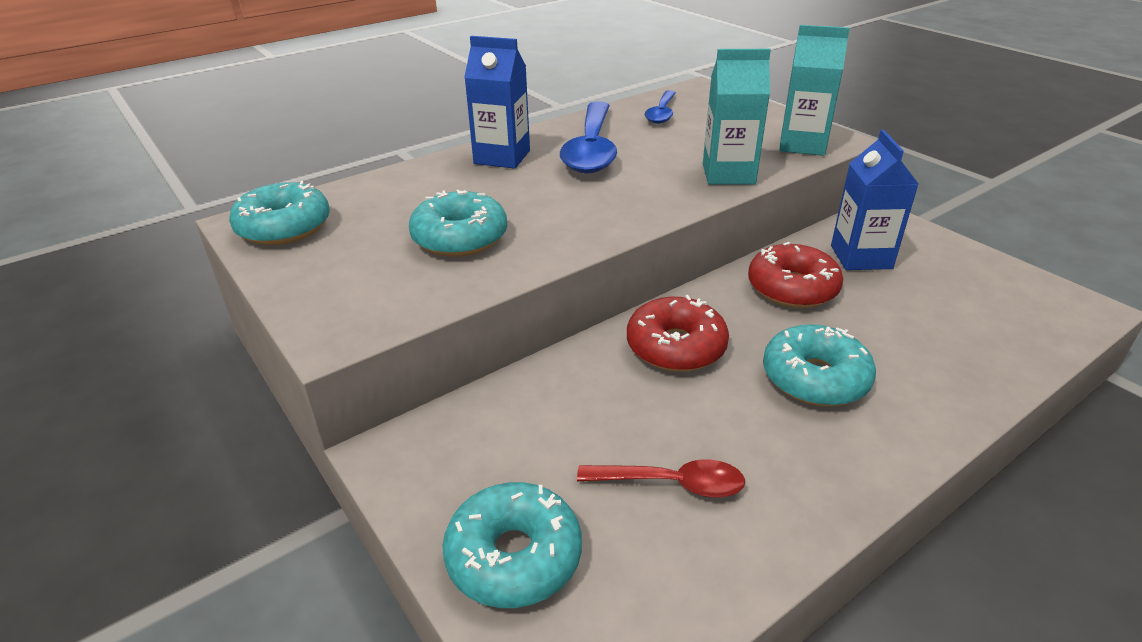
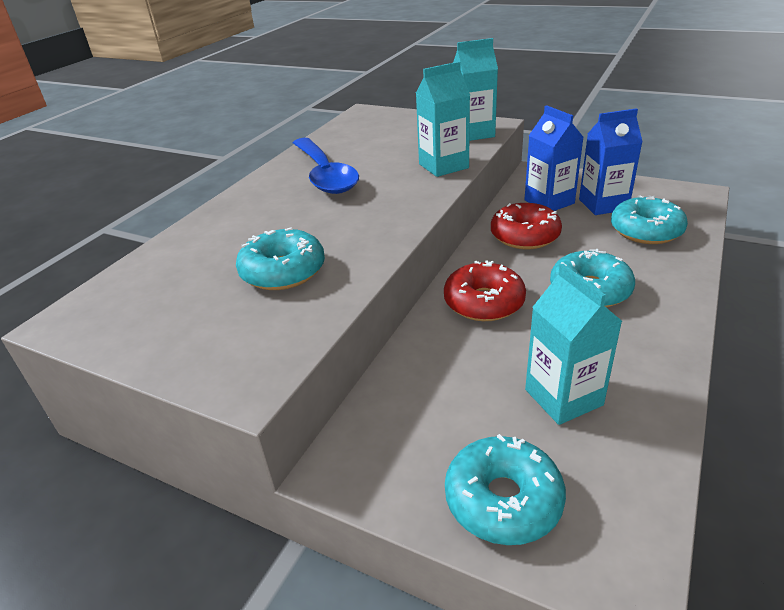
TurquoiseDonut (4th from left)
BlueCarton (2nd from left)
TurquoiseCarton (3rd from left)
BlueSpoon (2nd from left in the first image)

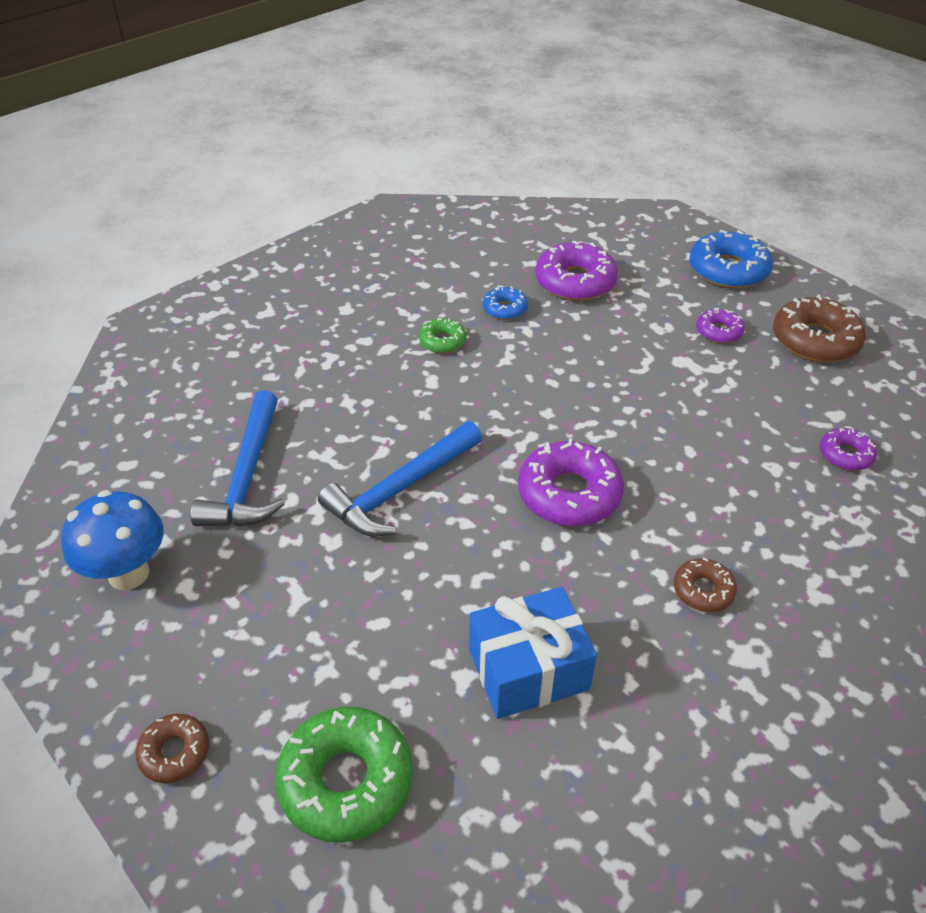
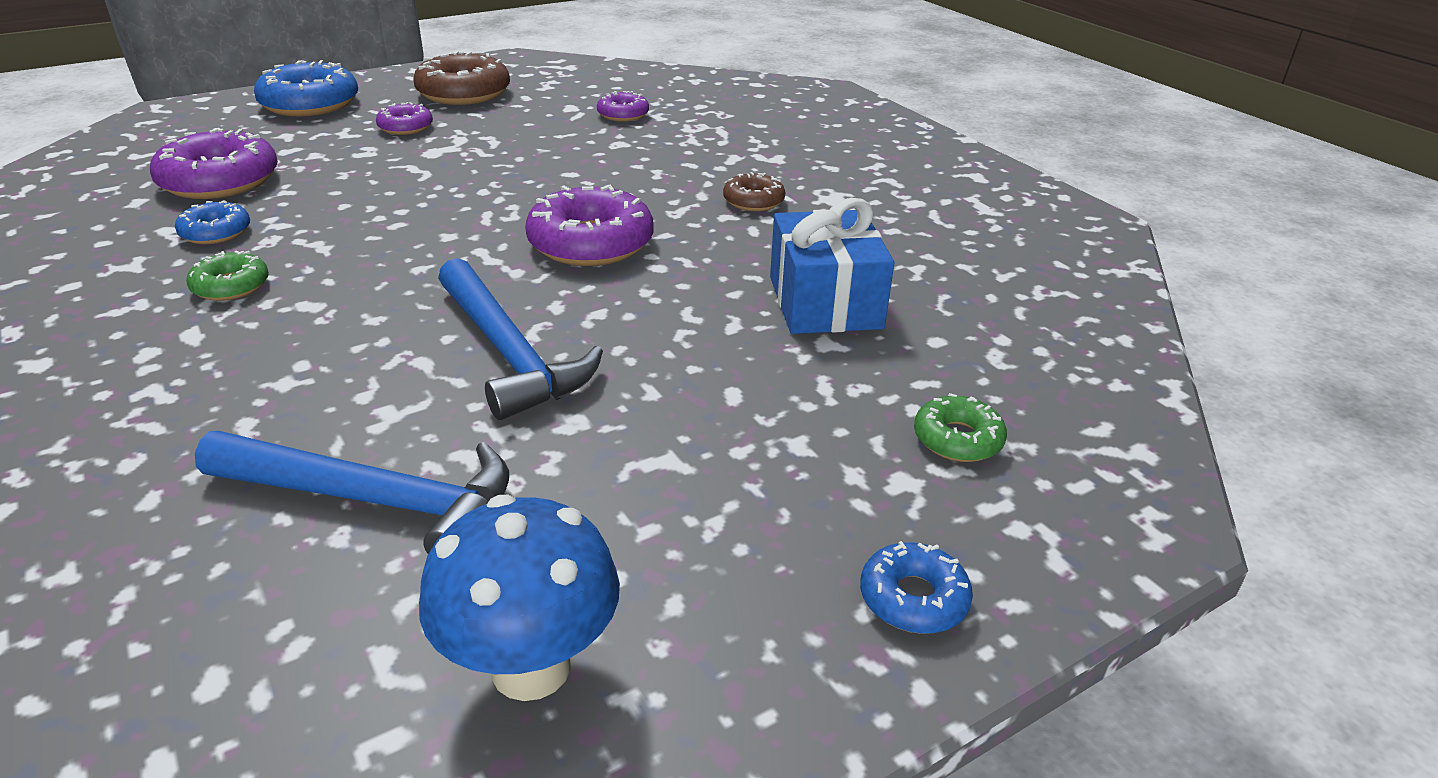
BlueDonut (3rd from left)
GreenDonut (2nd from left)

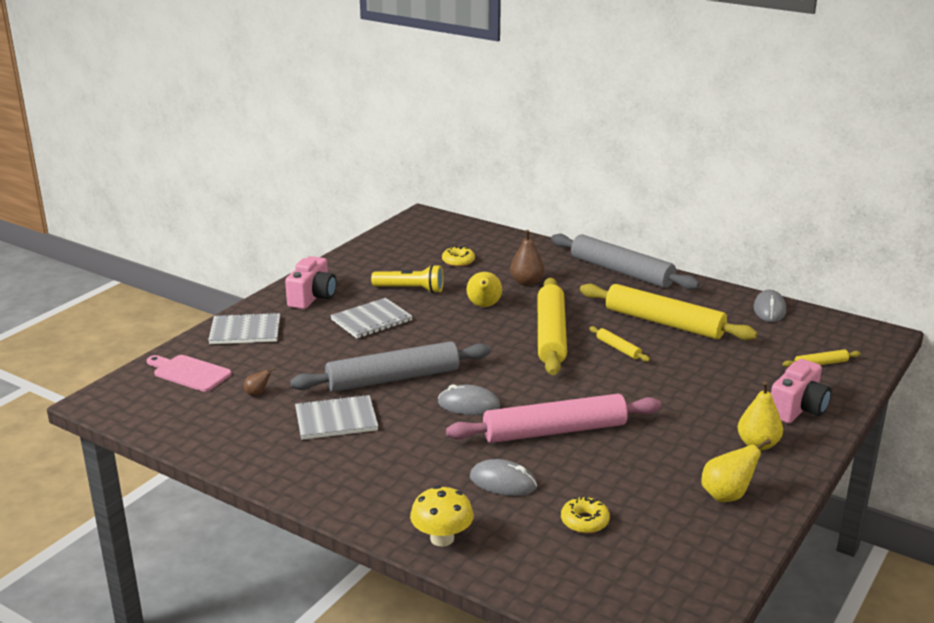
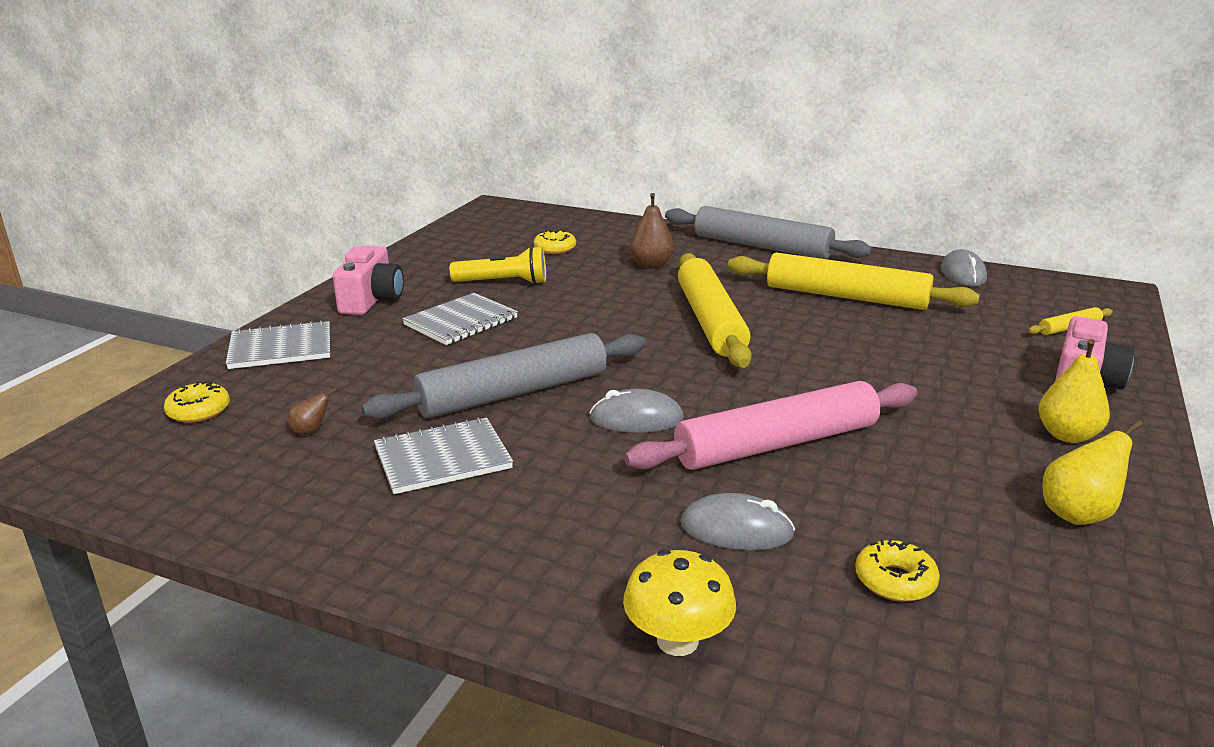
YellowDonut (1st from left)
YellowPear (1st from left in the first image)
YellowRollingPin (2nd from left in the first image)

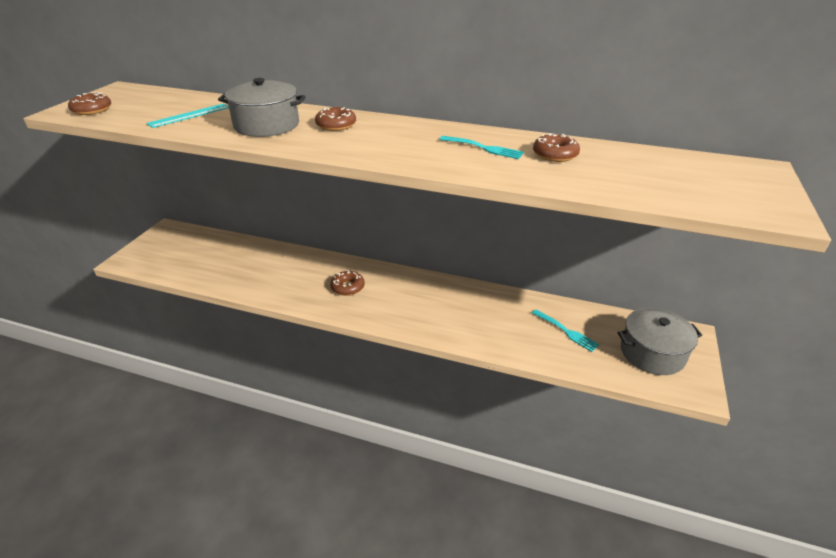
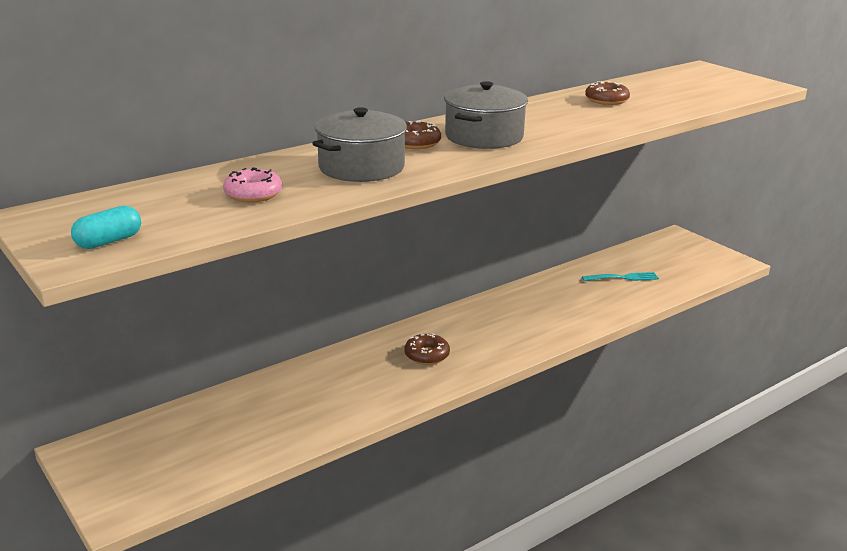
TurquoiseCapsule
PinkDonut
TurquoiseFork (1st from left in the first image)
GreyPot (2nd from left)

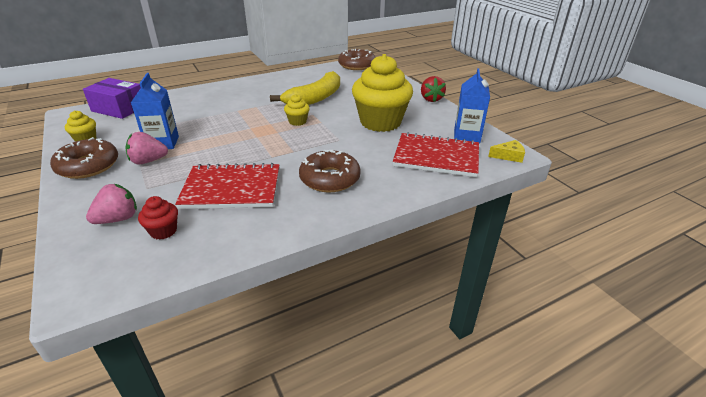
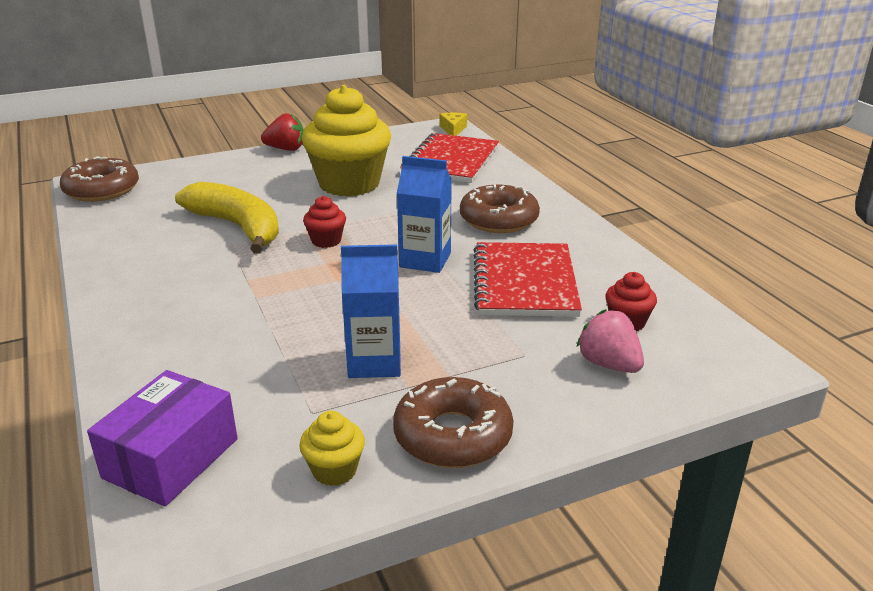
PinkStrawberry (2nd from left in the first image)
RedCupcake (1st from left)
BlueCarton (2nd from left)

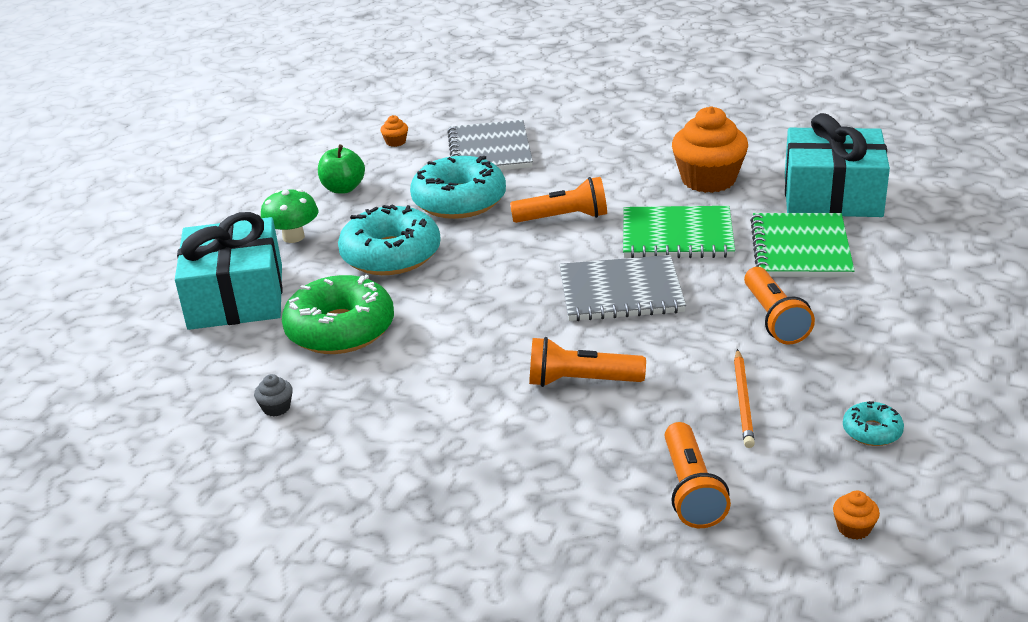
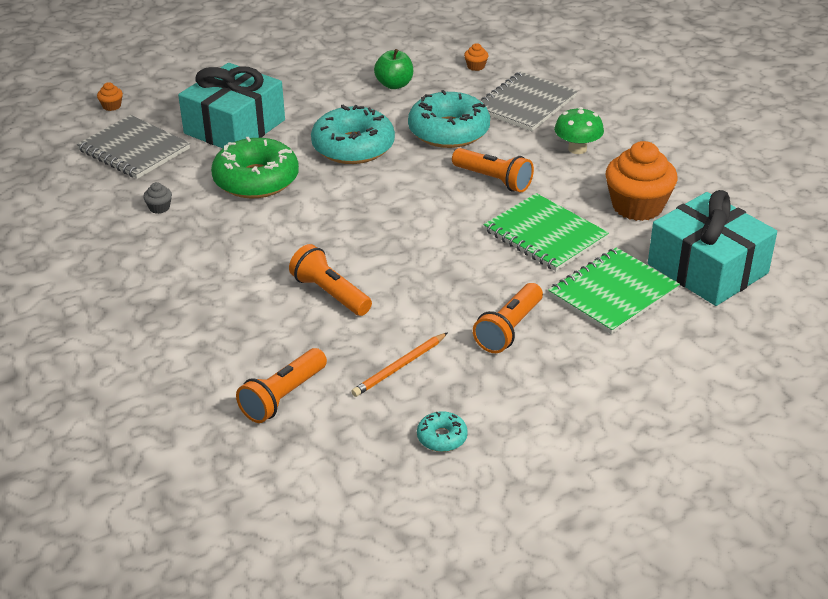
GreenMushroom
GreyNotebook (1st from left)
OrangeCupcake (1st from left)

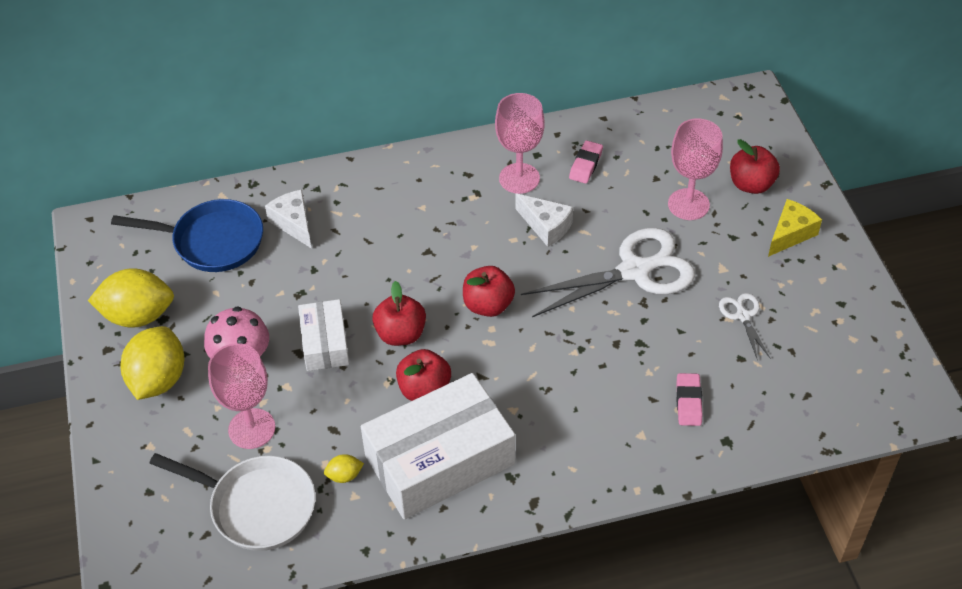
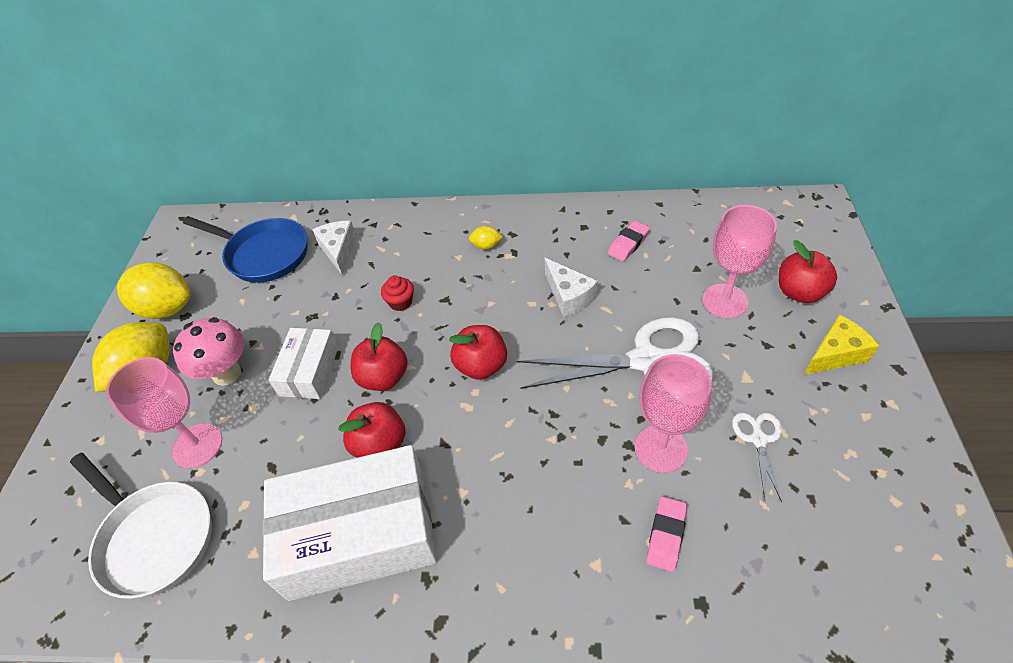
YellowLemon (3rd from left)
PinkGoblet (2nd from left)
RedCupcake

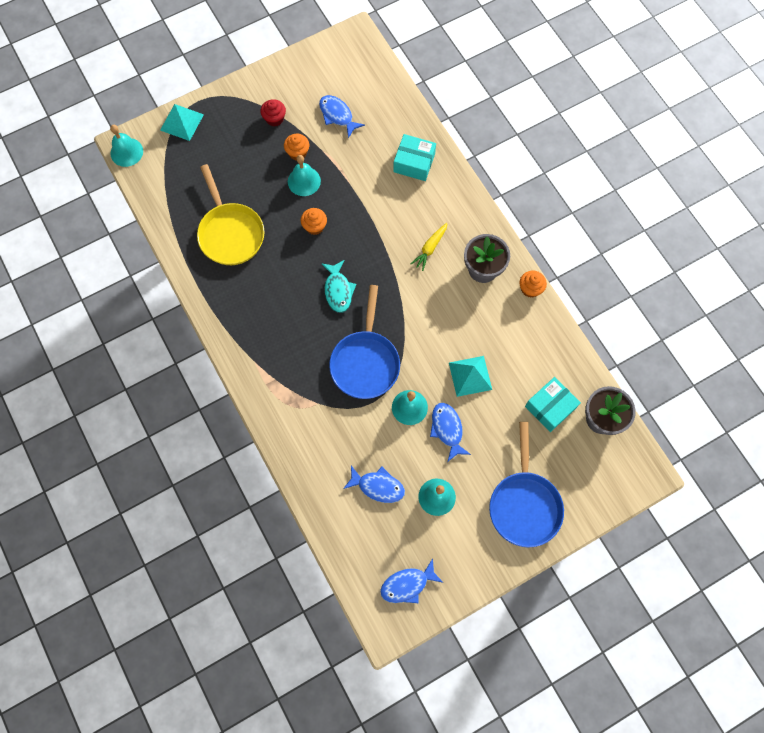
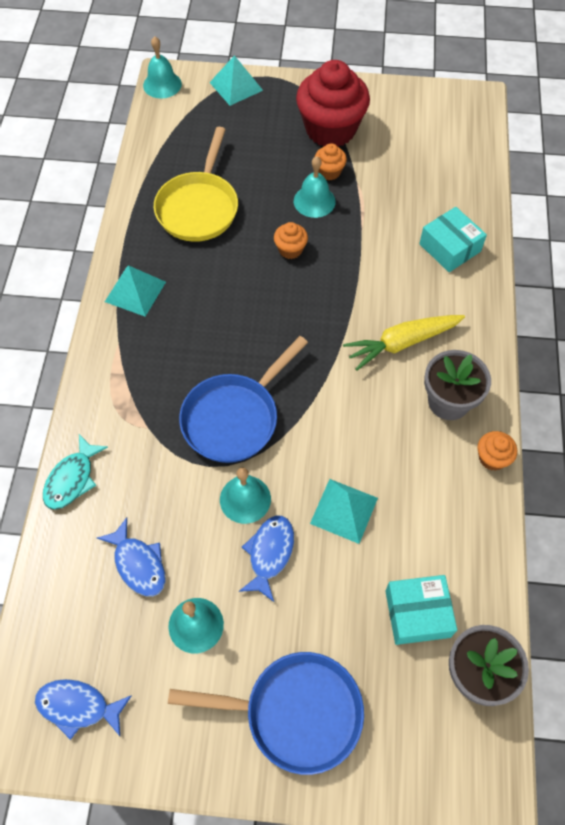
RedCupcake
BlueFish (1st from left in the first image)
TurquoiseFish
YellowCarrot
BluePan (2nd from left)
TurquoisePyramid (1st from left)

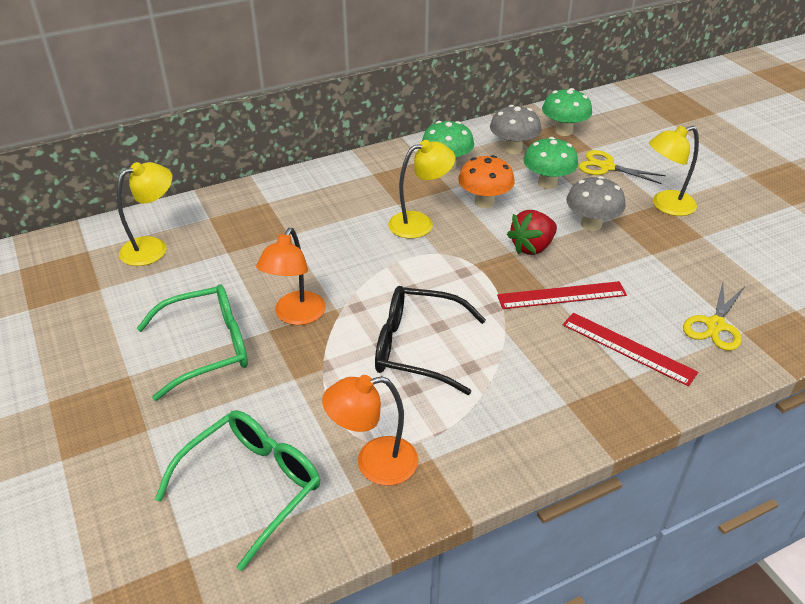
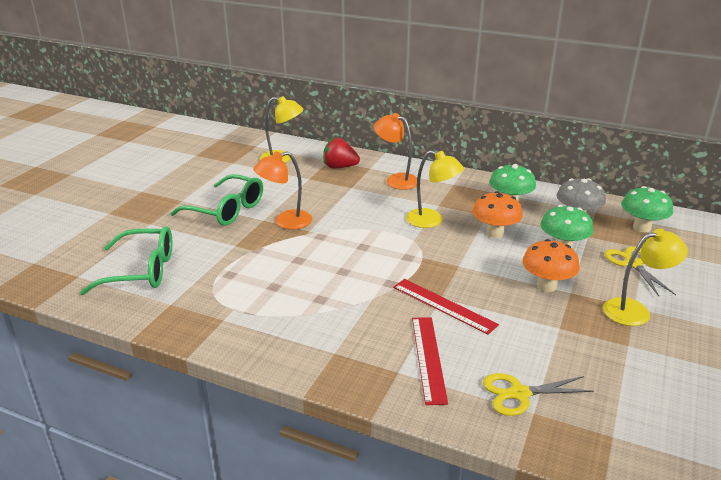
OrangeLamp (2nd from left)
BlackGlasses
RedStrawberry
OrangeMushroom (2nd from left)
YellowLamp (3rd from left)

